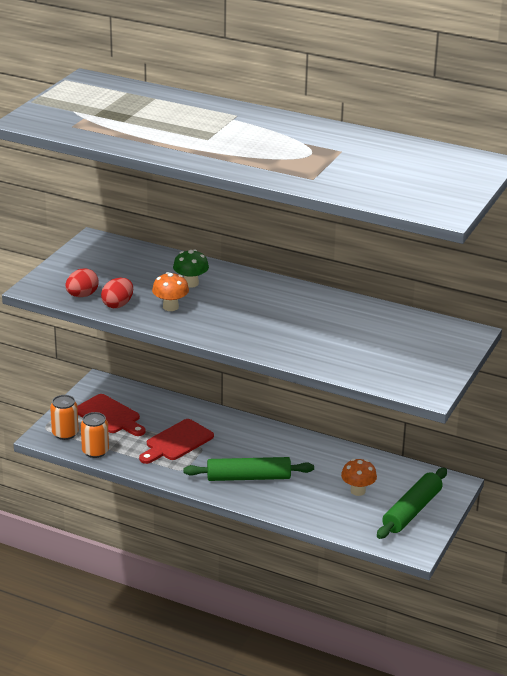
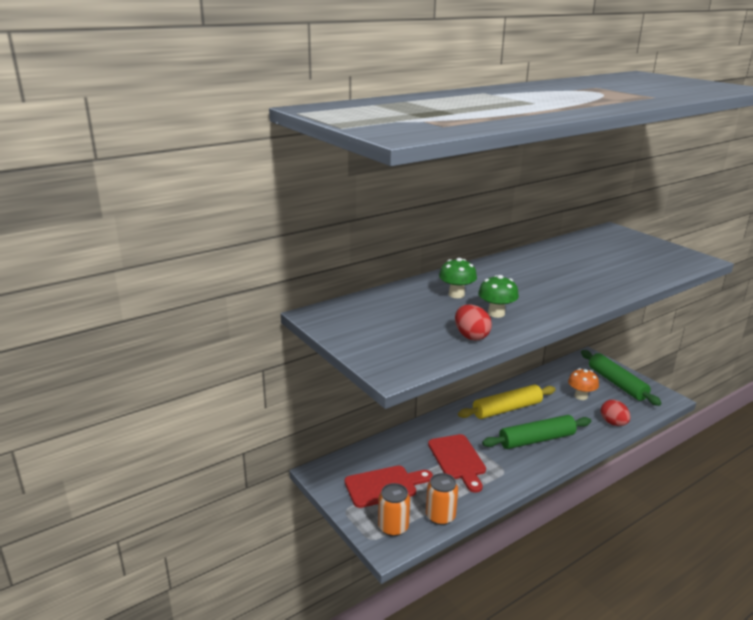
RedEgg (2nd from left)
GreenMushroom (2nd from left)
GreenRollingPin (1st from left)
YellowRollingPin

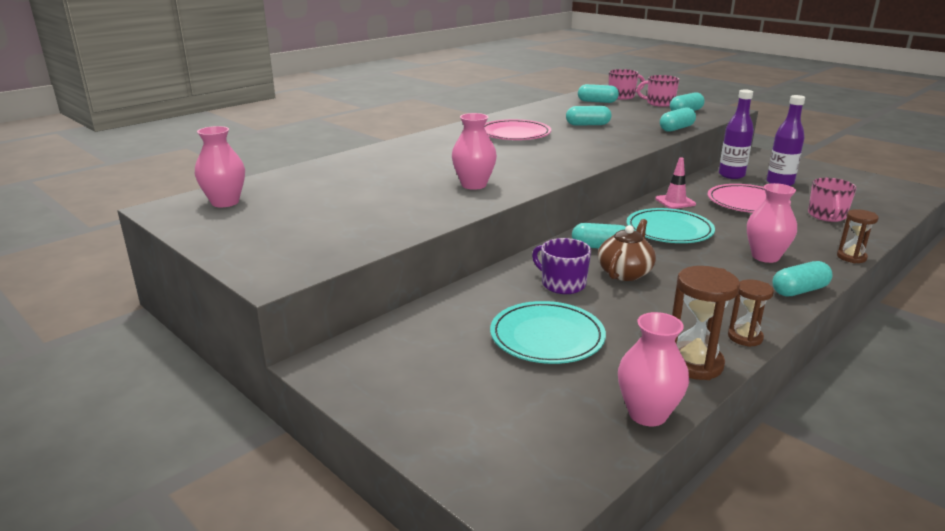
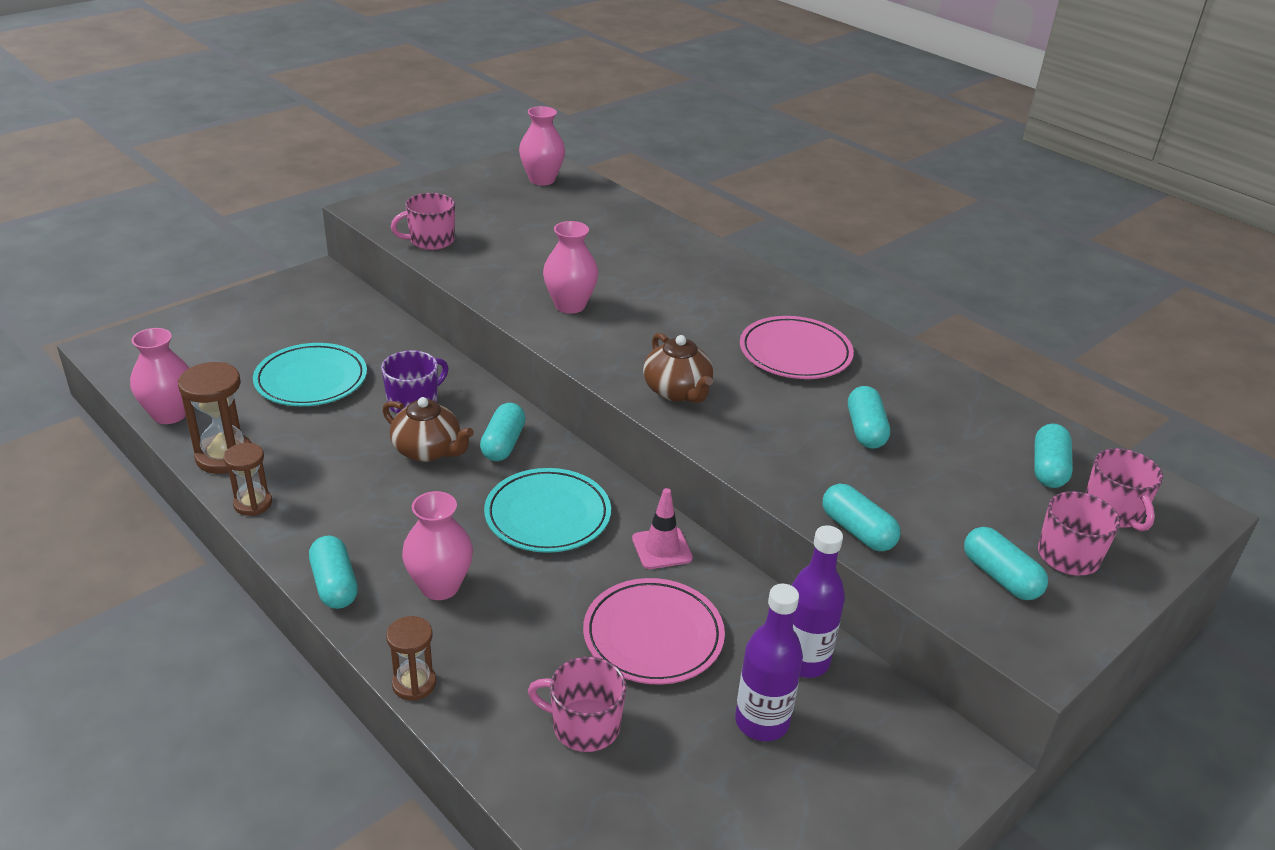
PinkMug (1st from left)
BrownTeapot (2nd from left)

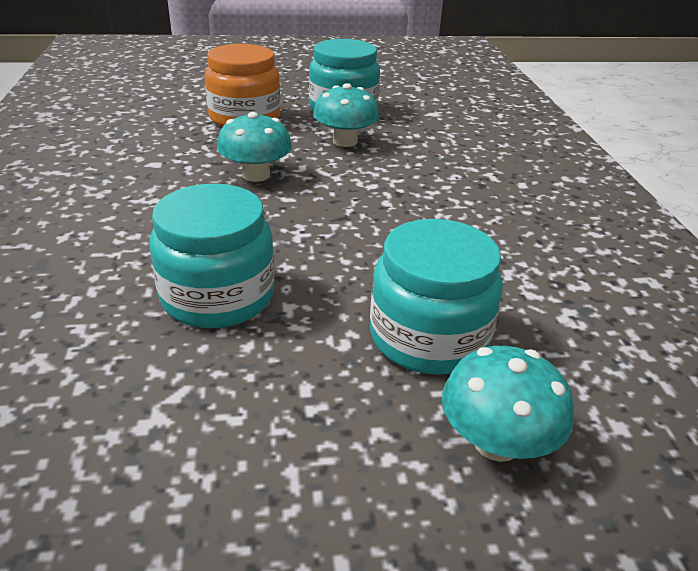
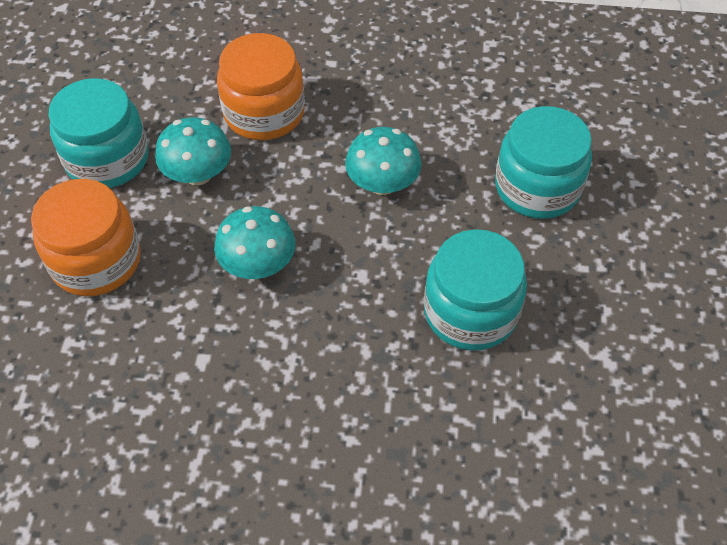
TurquoiseMushroom (3rd from left)
OrangeJar (2nd from left)

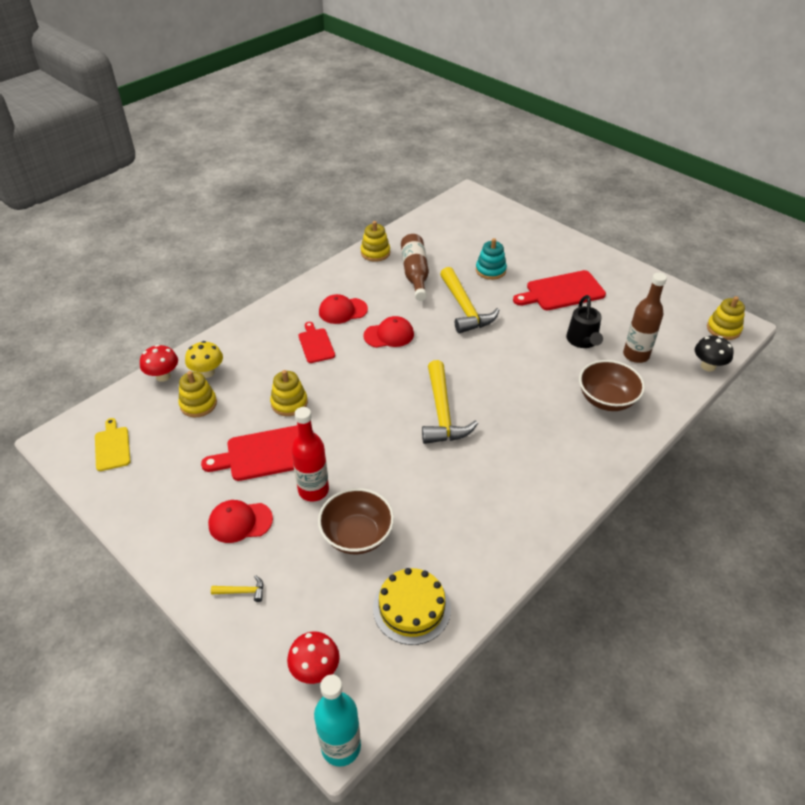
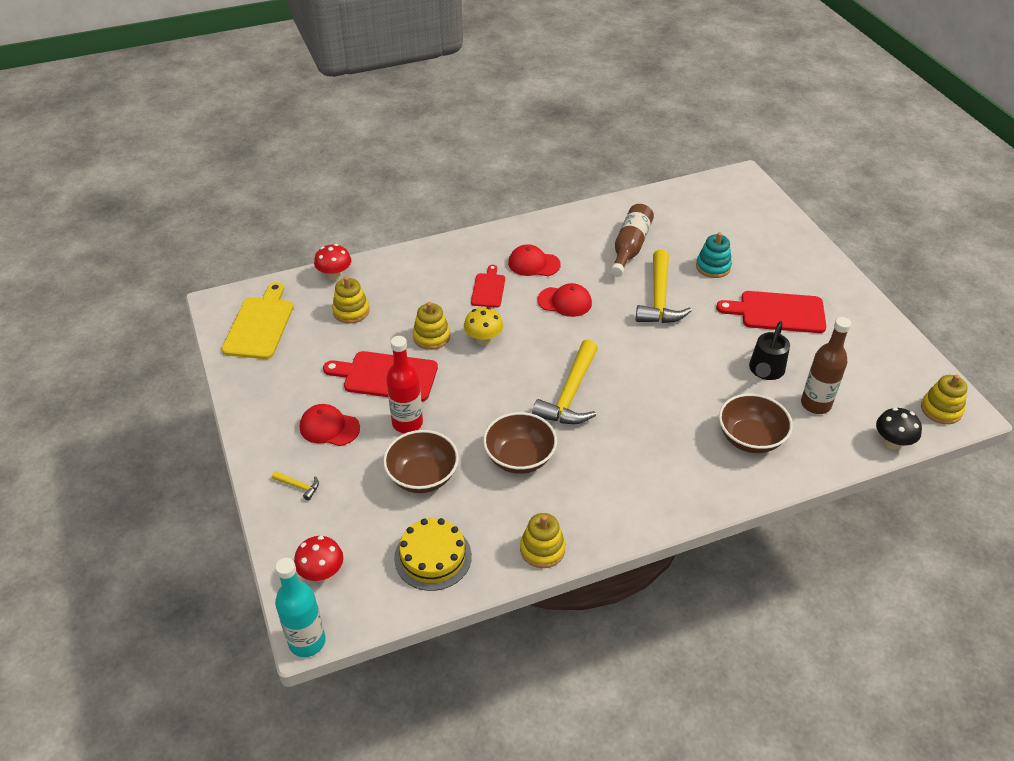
YellowCuttingBoard
YellowMushroom
YellowStackingToy (3rd from left)
BrownBowl (2nd from left)

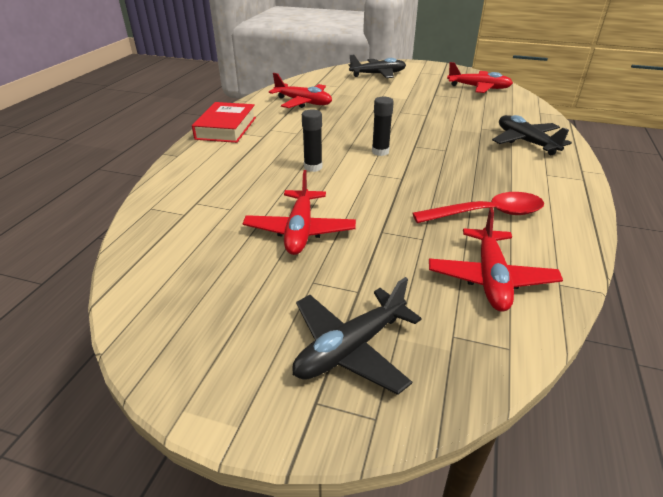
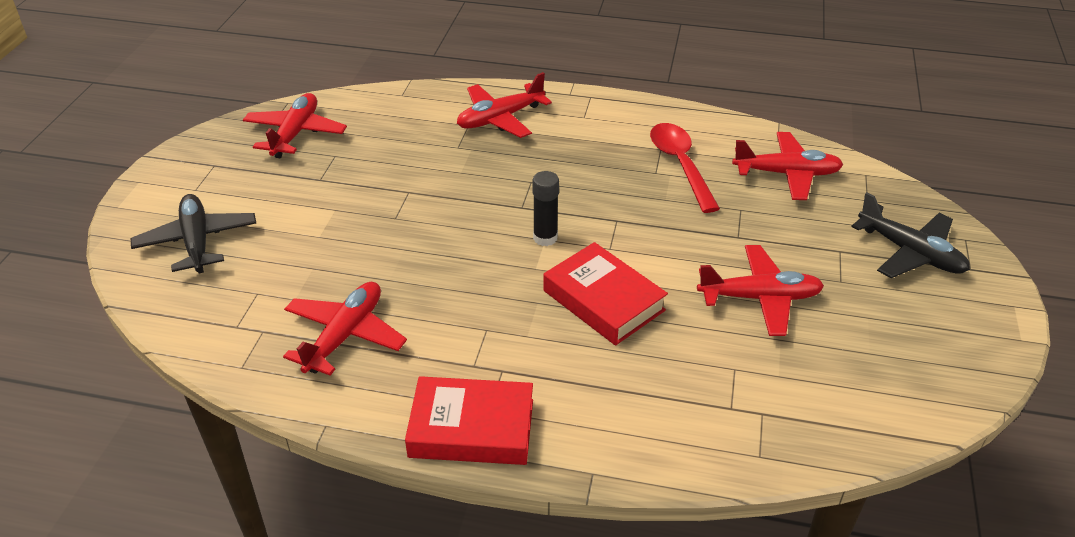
RedBook (2nd from left)
RedPlane (3rd from left)

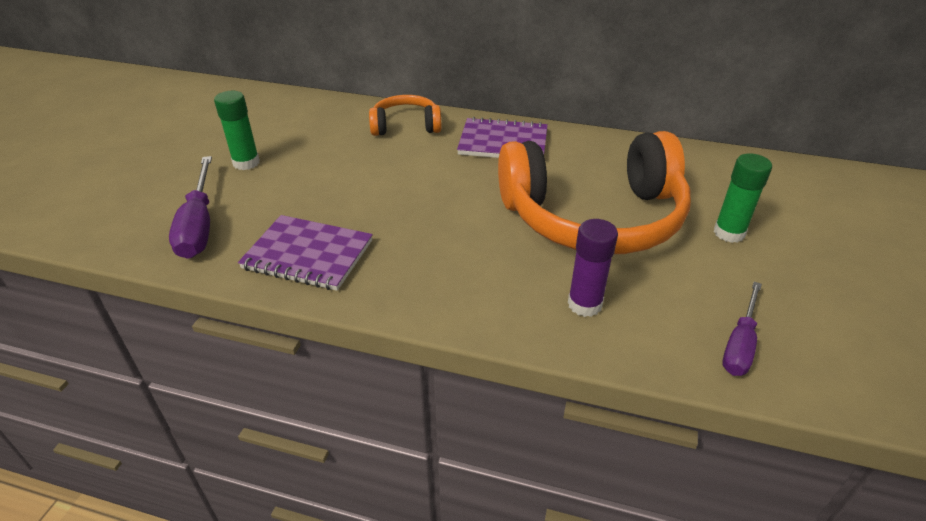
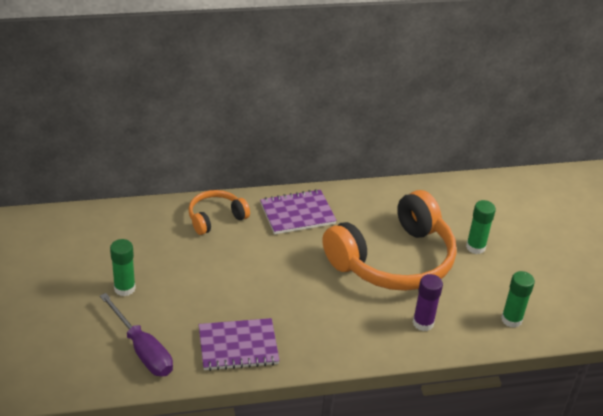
GreenGlueStick (3rd from left)

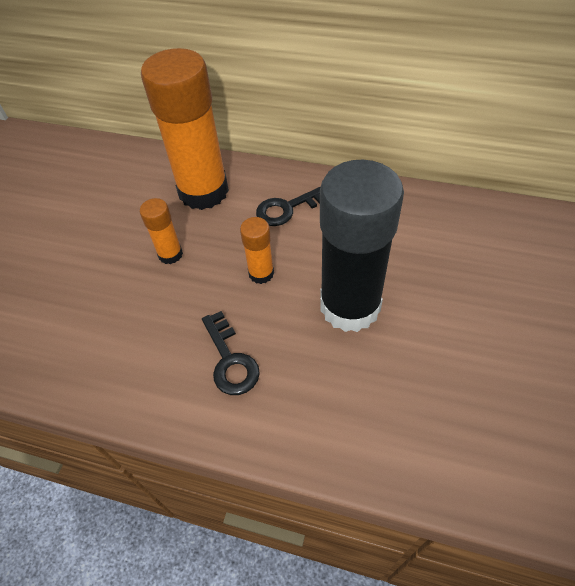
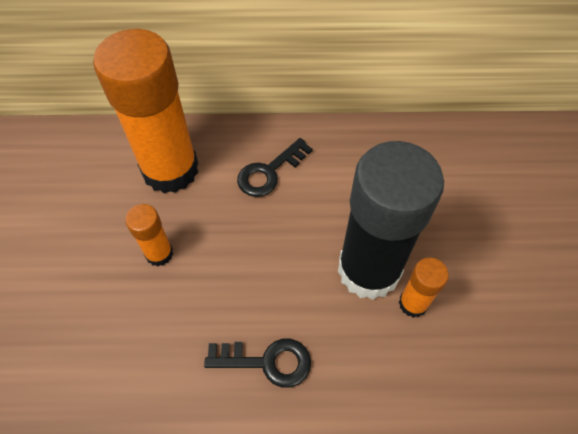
BlackKey (1st from left)
OrangeGlueStick (3rd from left)

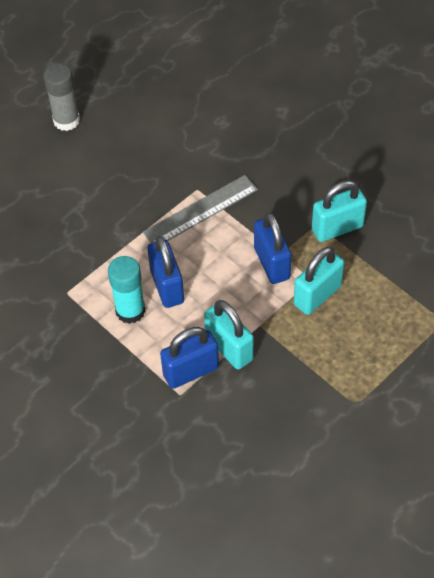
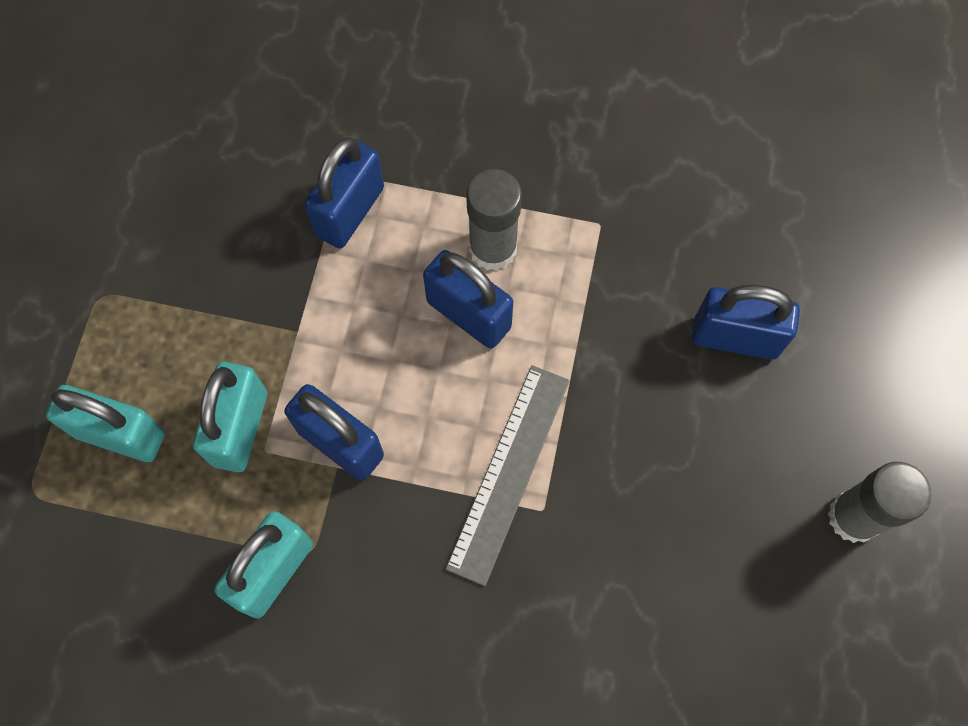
GreyGlueStick (1st from left)
TurquoisePadlock (1st from left)
BluePadlock (4th from left)

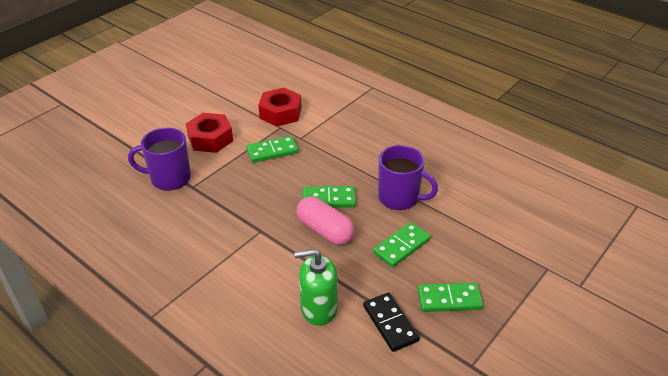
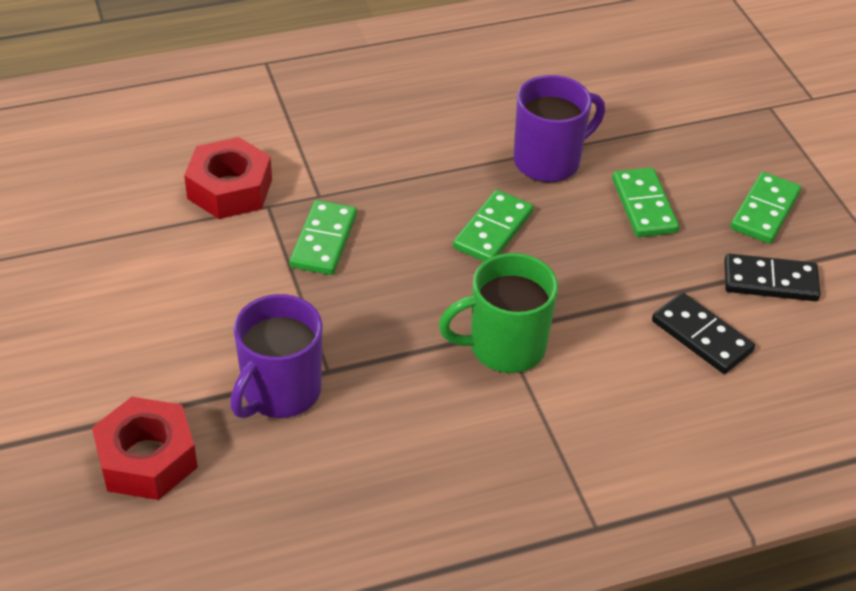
RedNut (1st from left)
BlackDomino (1st from left)
PinkCapsule
GreenMug

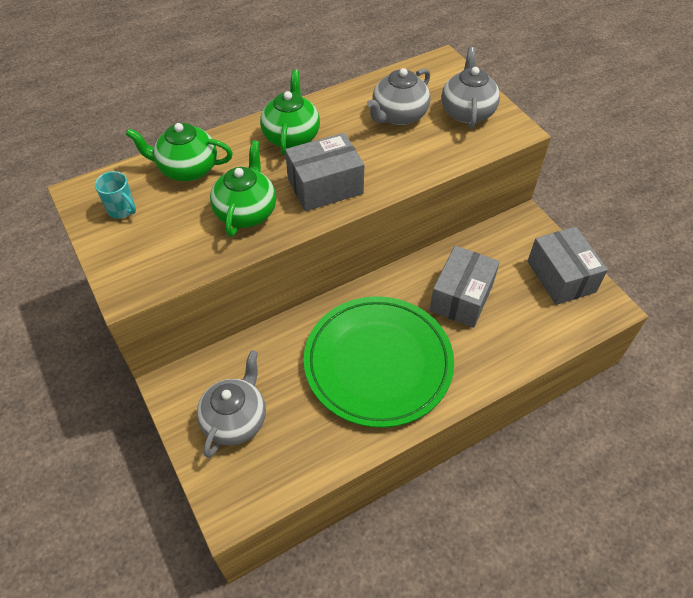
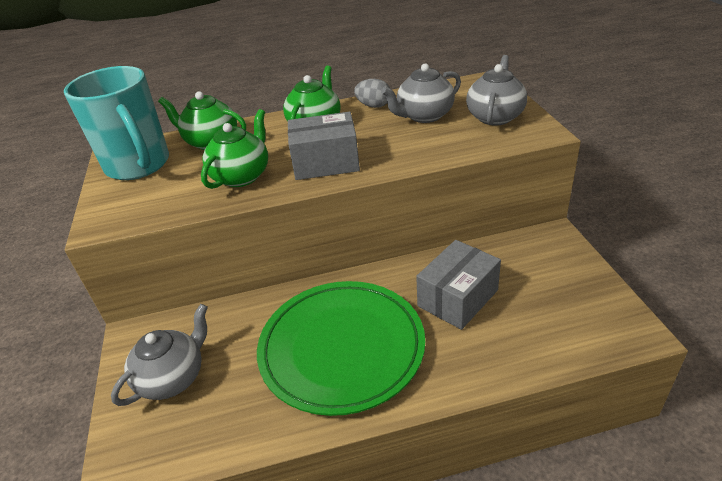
TurquoiseMug
GreyBox (3rd from left in the first image)
GreyEgg

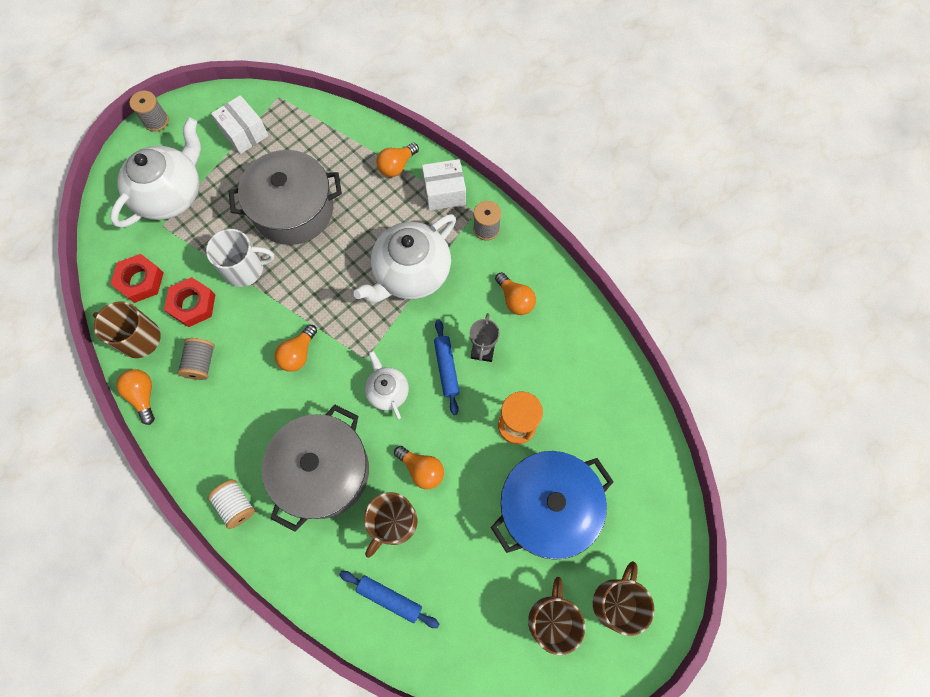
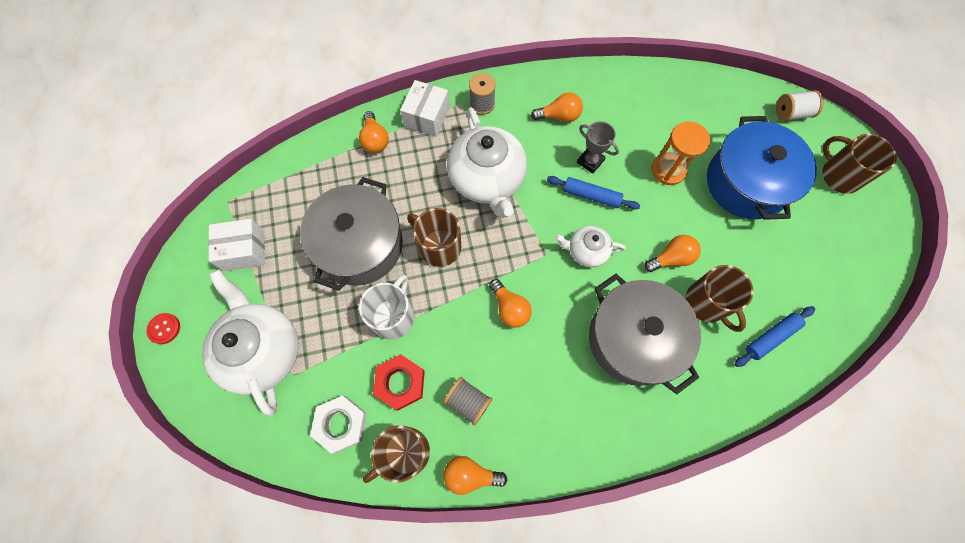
WhiteNut
RedButton
WhiteSpool
BrownMug (2nd from left)

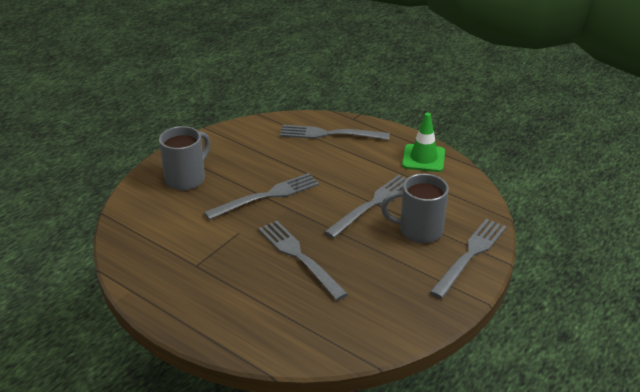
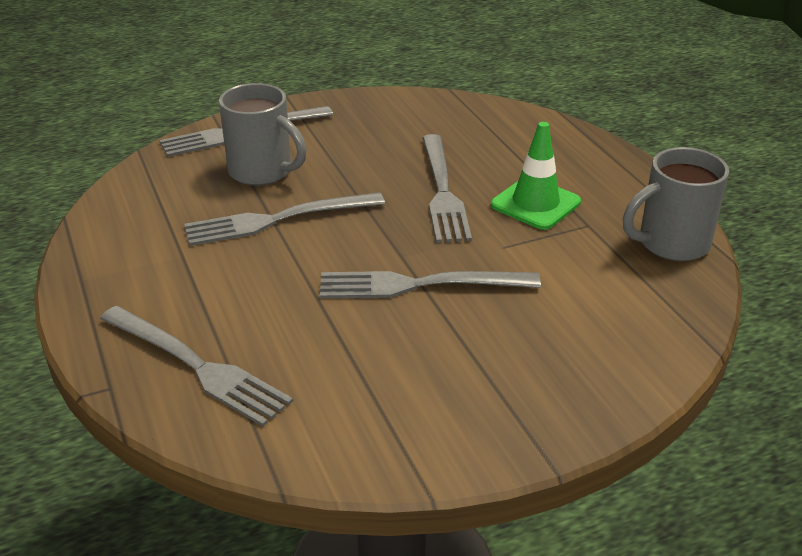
GreyMug (2nd from left)
GreenTrafficCone

